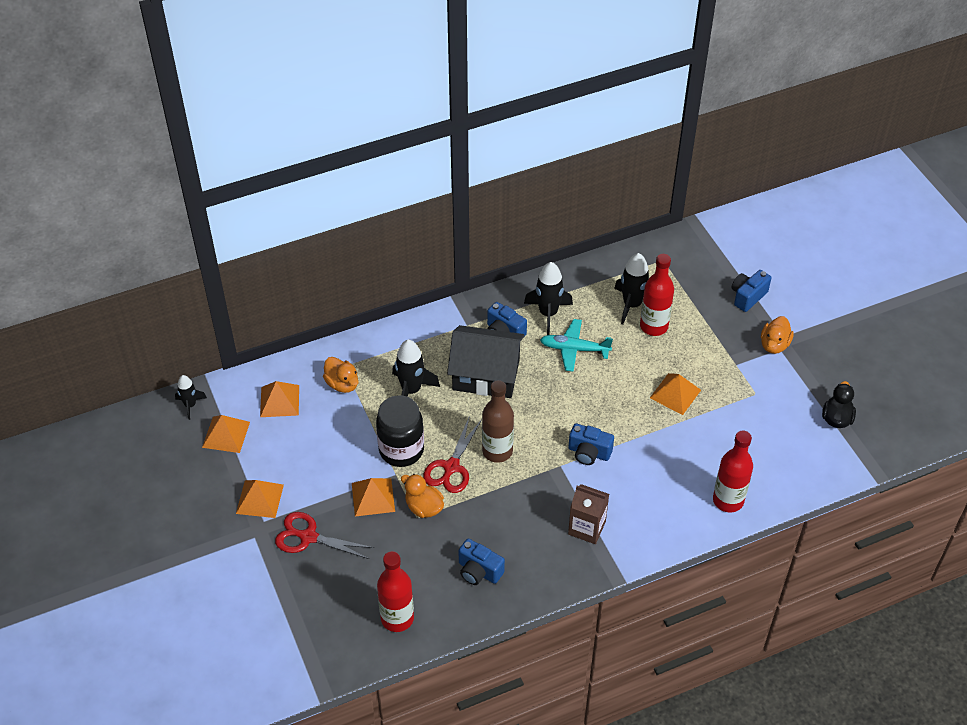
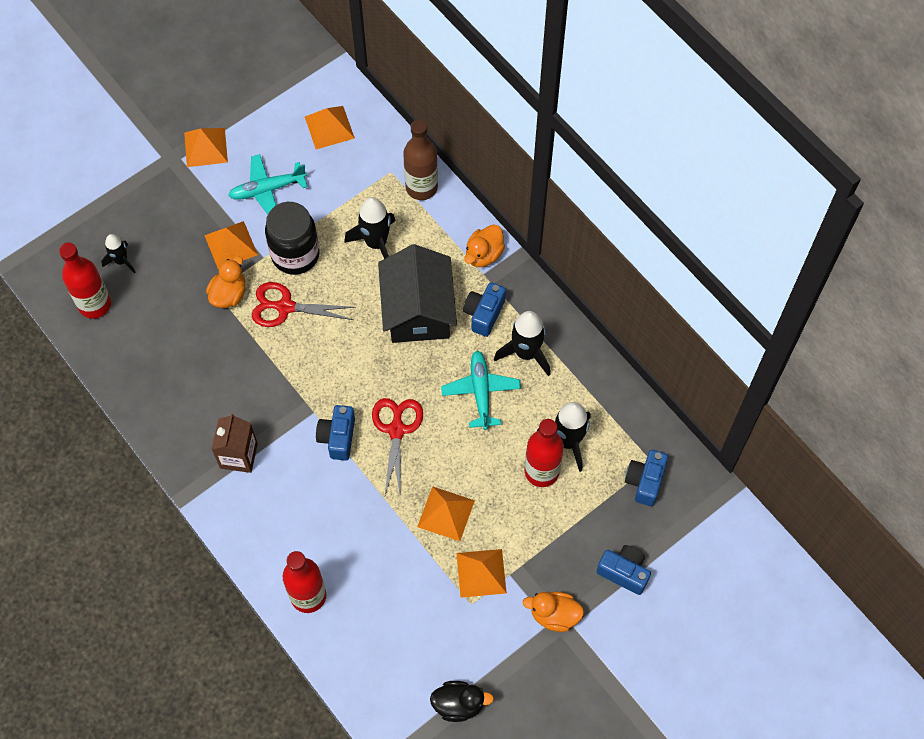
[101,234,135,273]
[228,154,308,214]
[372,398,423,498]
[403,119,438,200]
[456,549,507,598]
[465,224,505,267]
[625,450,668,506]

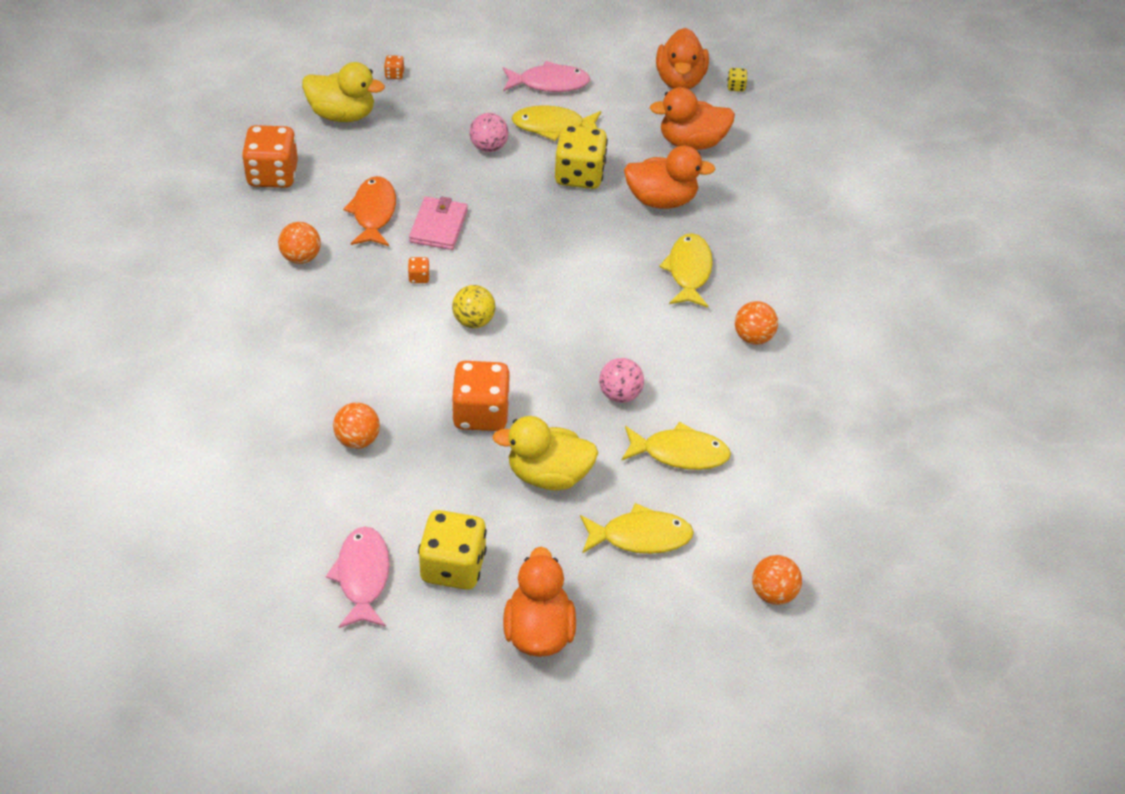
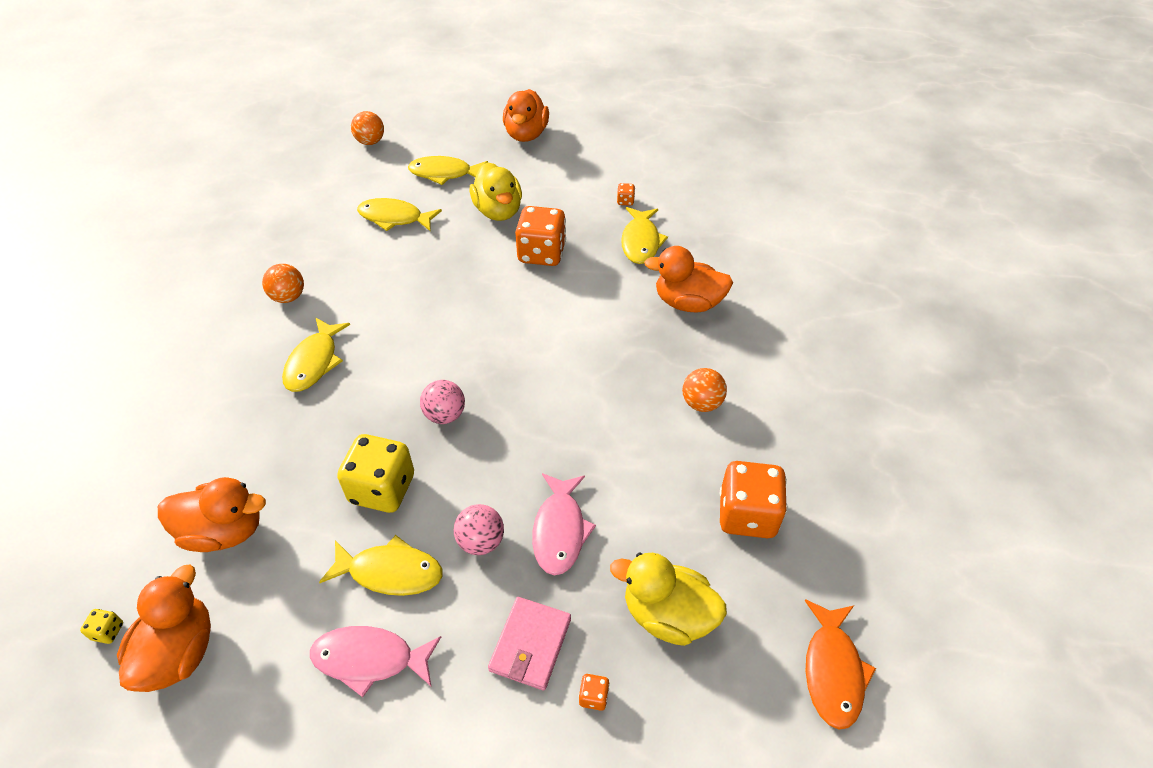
[420,380,465,424]
[470,162,522,221]
[488,597,571,690]
[532,473,596,575]
[617,183,635,206]
[621,207,668,264]
[644,246,733,313]
[805,599,876,730]
[418,510,487,590] (first image)
[452,285,495,328] (first image)

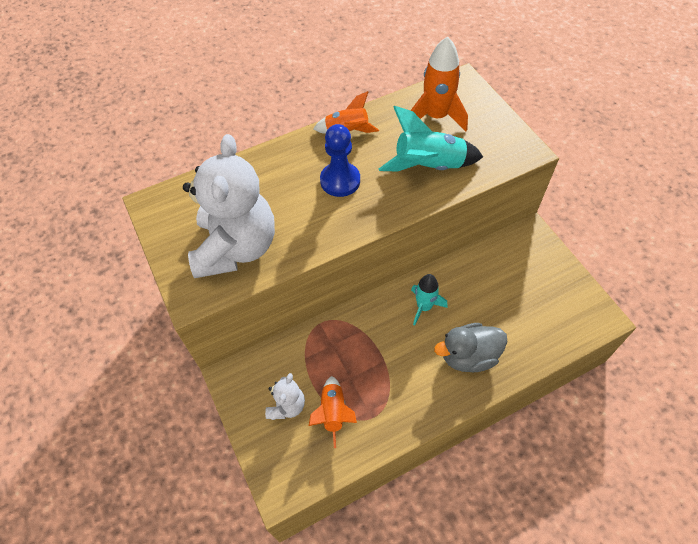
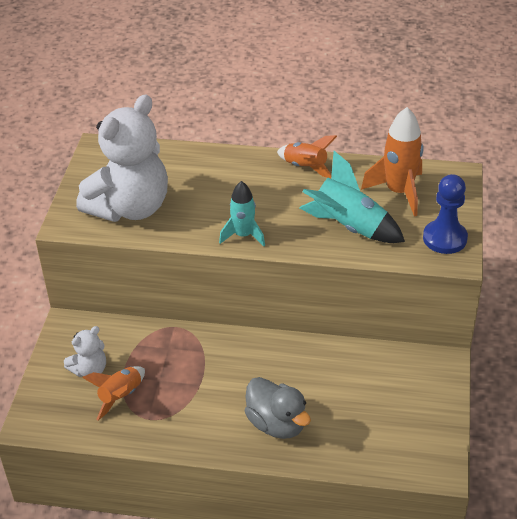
[219,181,265,246]
[245,377,311,439]
[423,174,468,254]

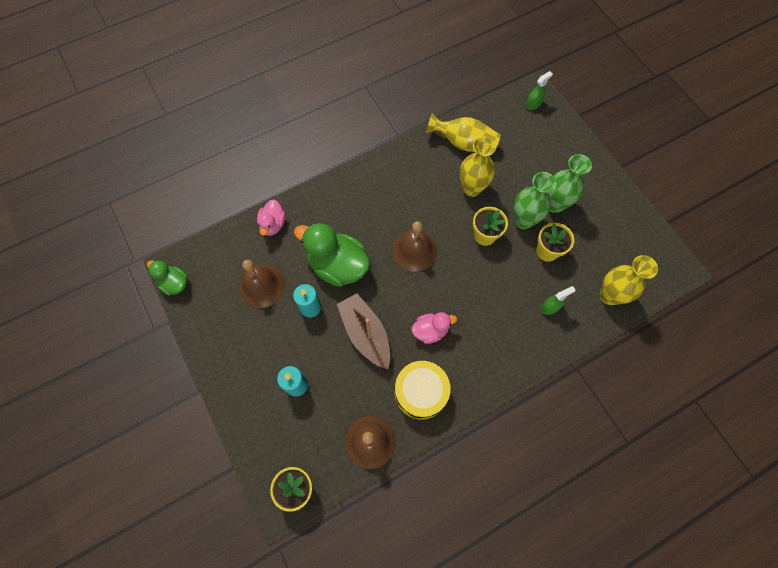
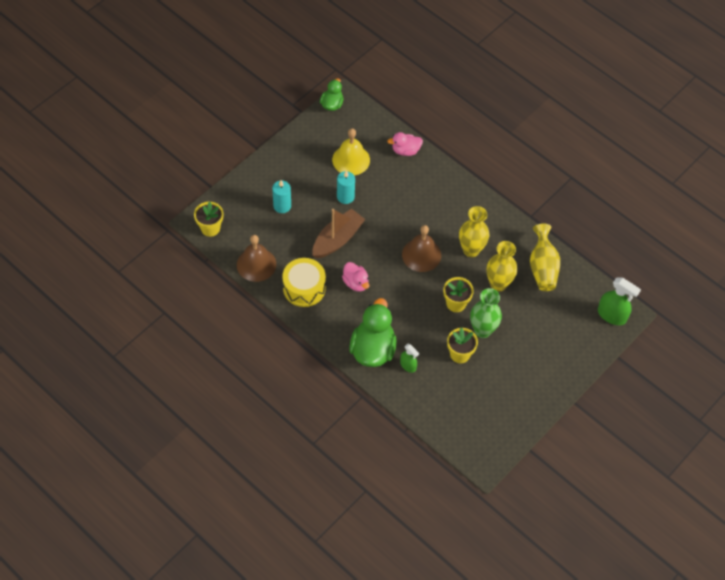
[332,128,370,175]
[349,298,397,367]
[459,206,489,257]
[598,278,641,325]
[548,154,592,213] (first image)

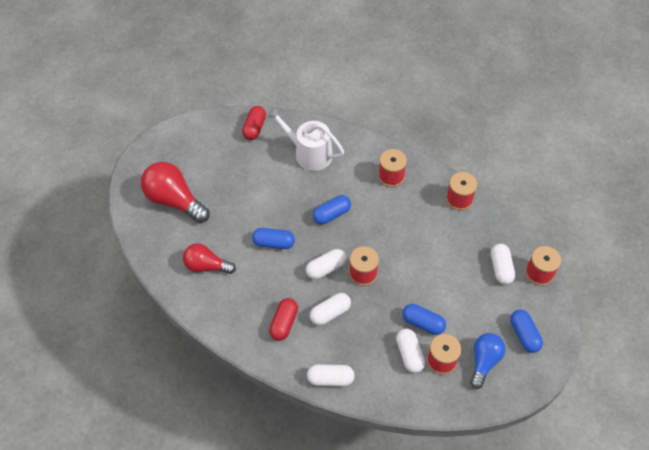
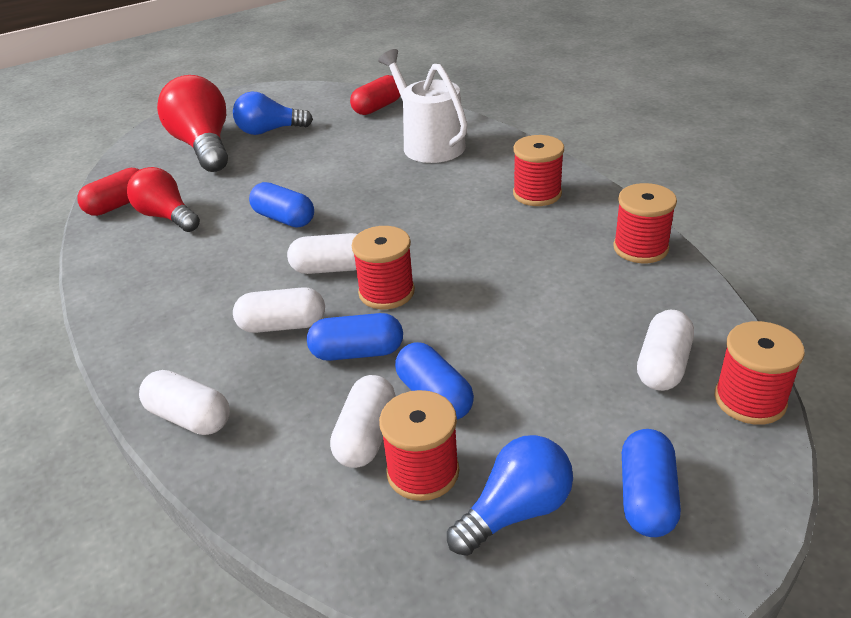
[77,168,139,216]
[233,91,313,135]
[307,313,403,361]

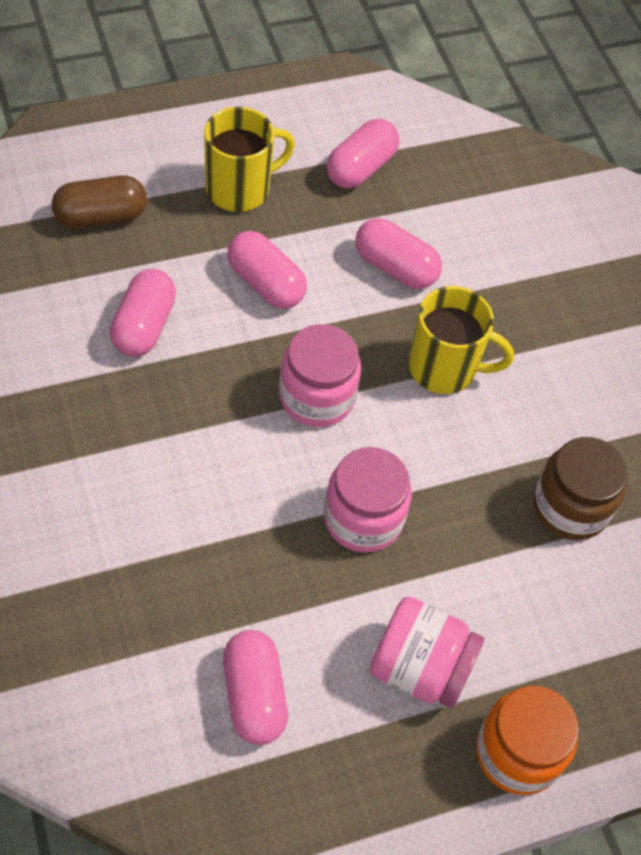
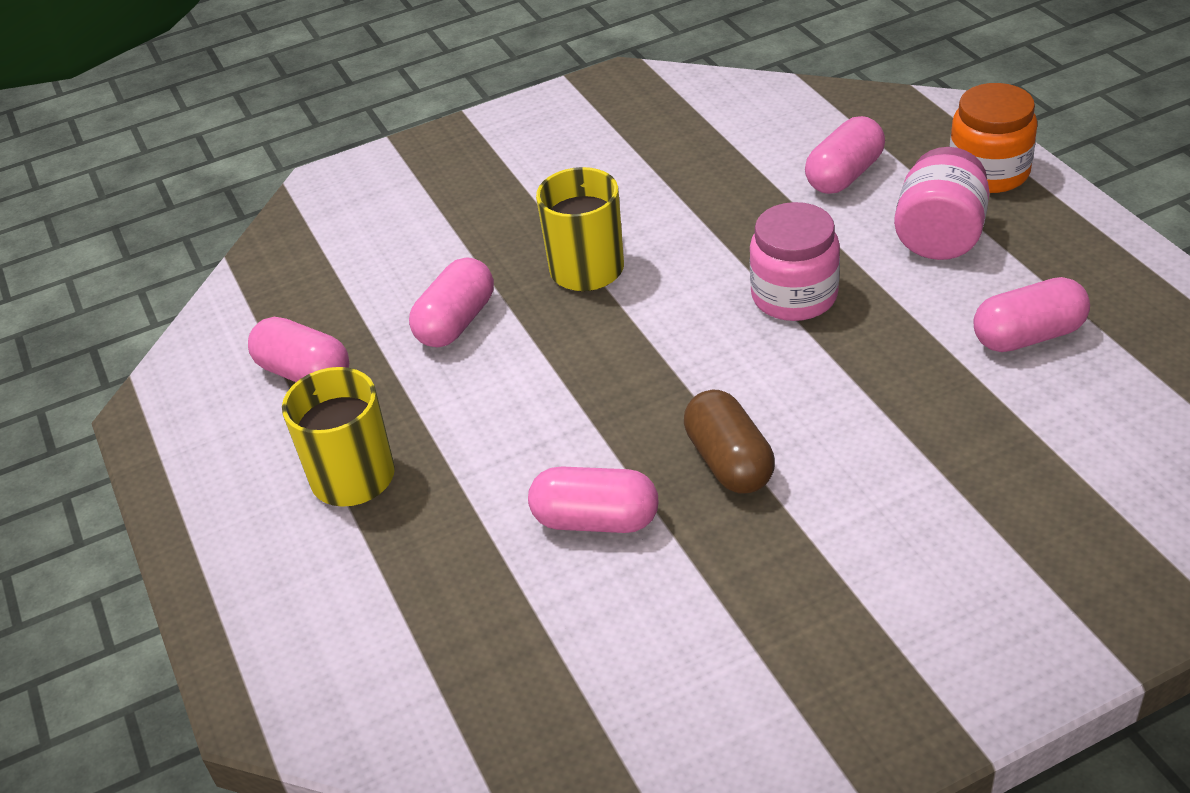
[684,390,775,493]
[805,116,885,194]
[279,324,361,427] (first image)
[533,437,628,540] (first image)

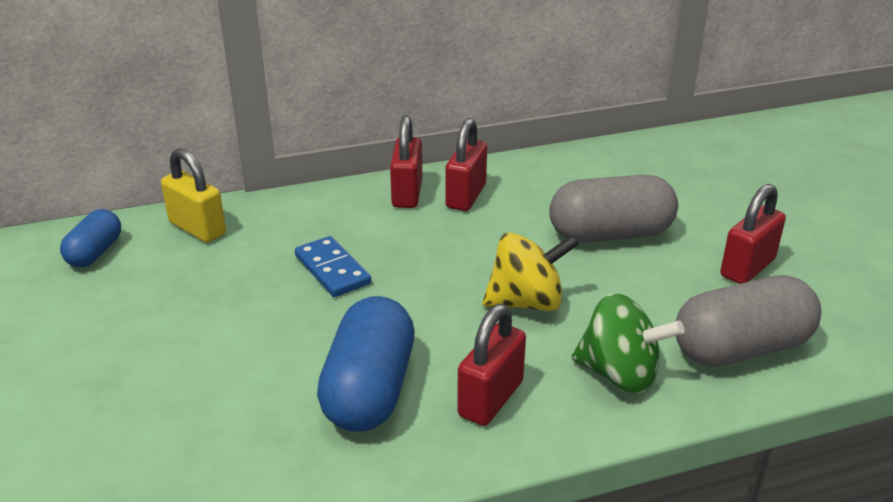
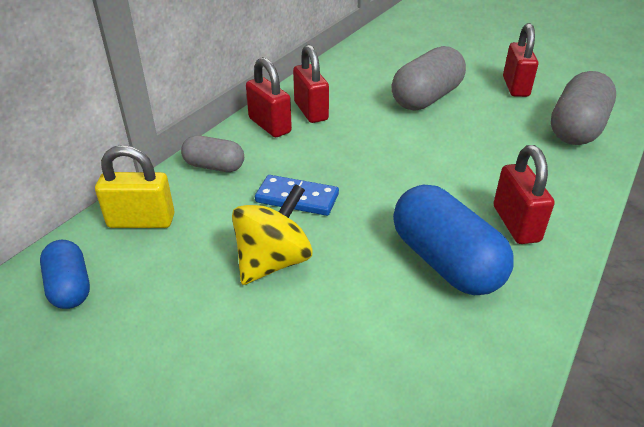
[181,135,244,172]
[232,184,313,285]
[572,293,684,393] (first image)

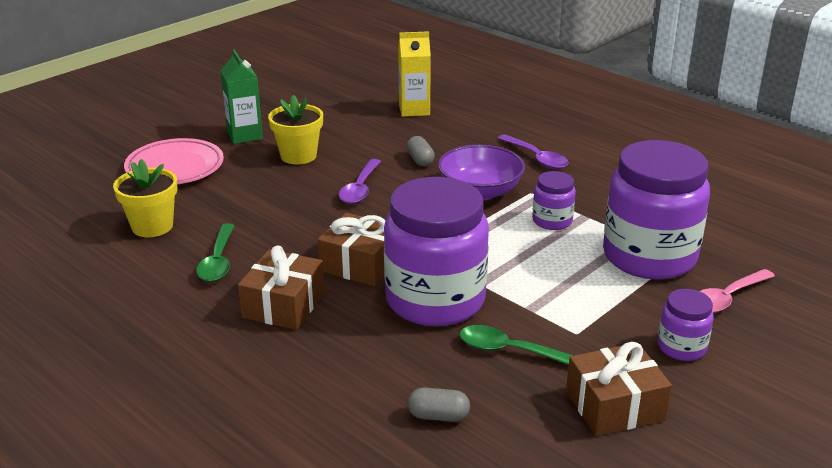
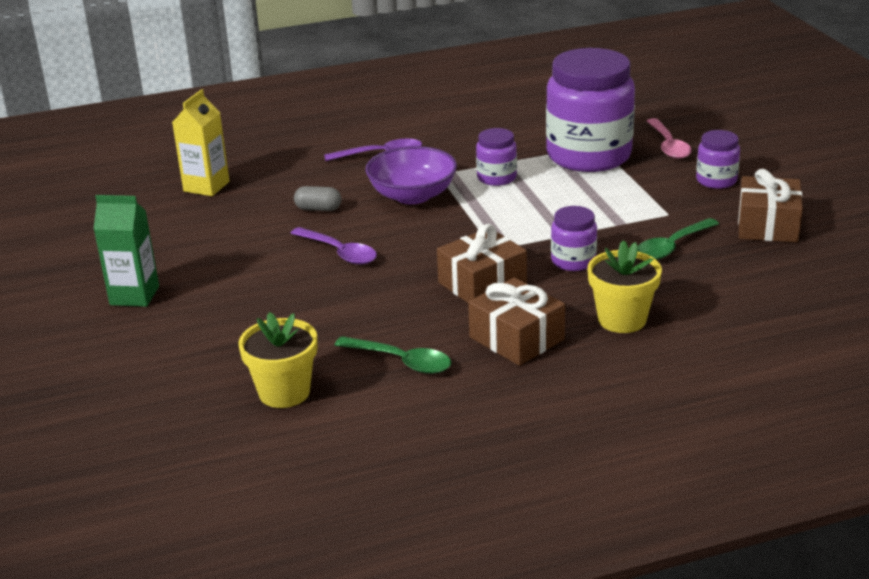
[551,206,597,271]
[587,240,662,333]
[124,138,224,184] (first image)
[408,387,470,422] (first image)

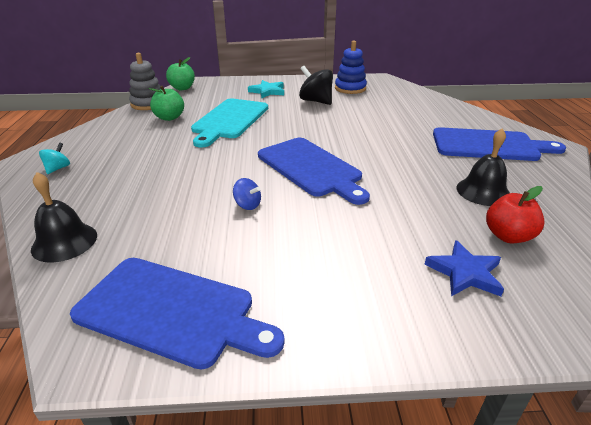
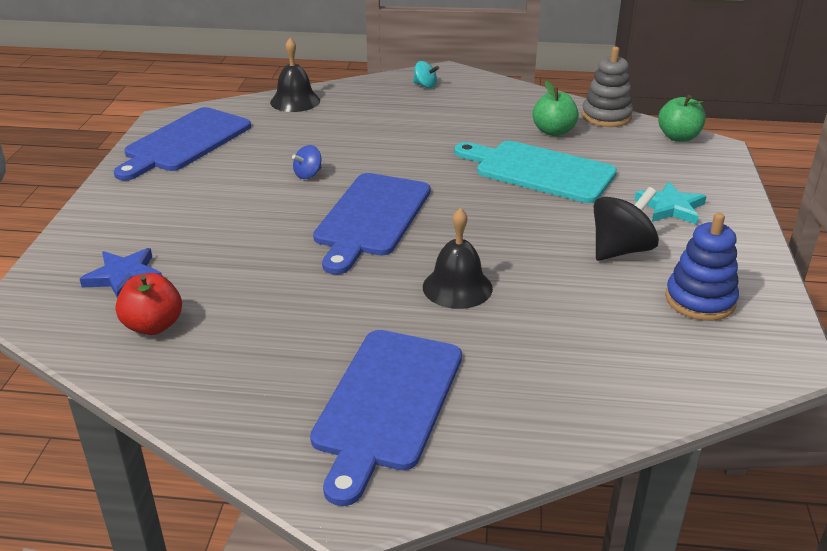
[313,173,430,274]
[423,208,493,309]

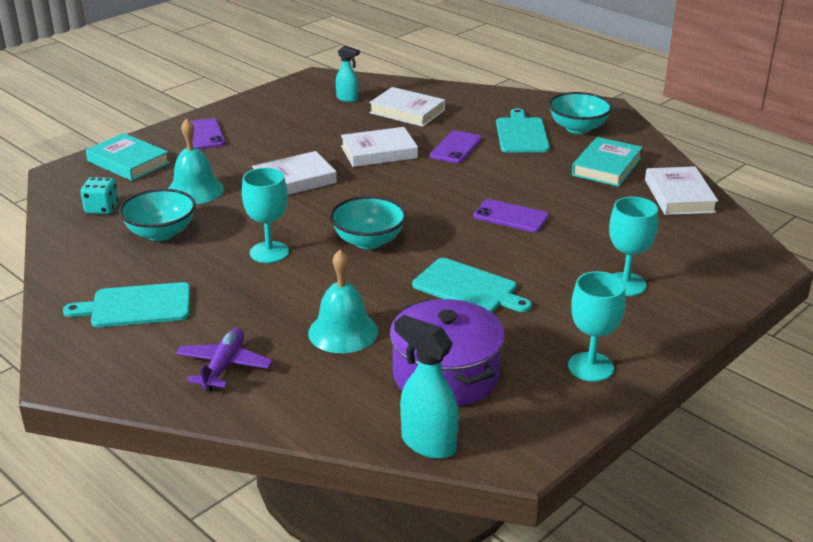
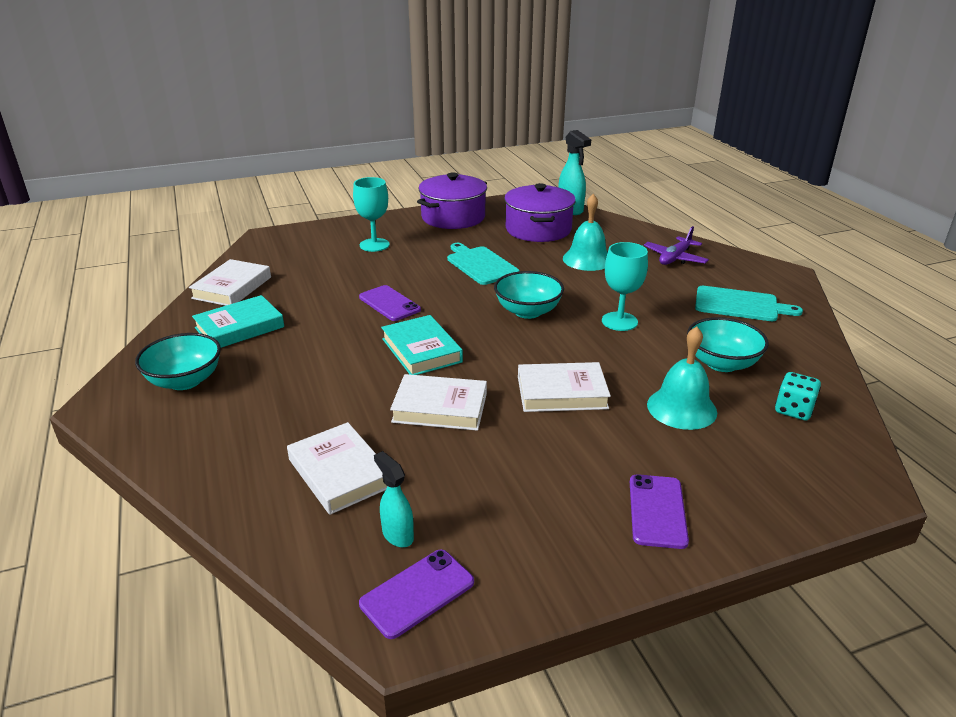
[359,549,474,639]
[381,315,463,375]
[417,173,487,229]
[496,108,550,152] (first image)

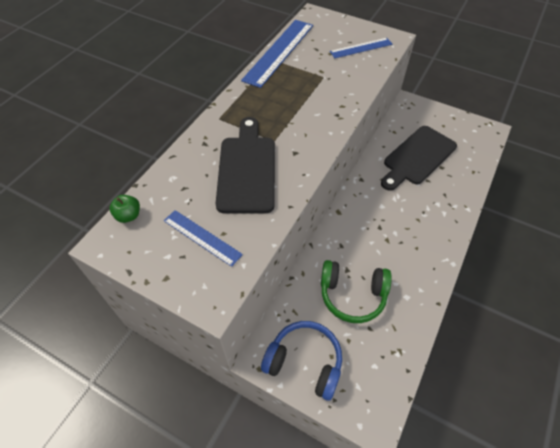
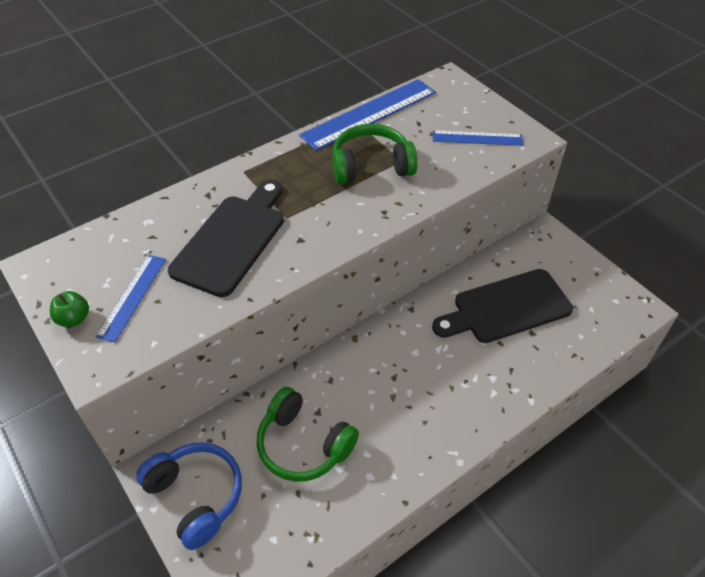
[50,291,89,327]
[96,255,166,342]
[332,124,418,184]

